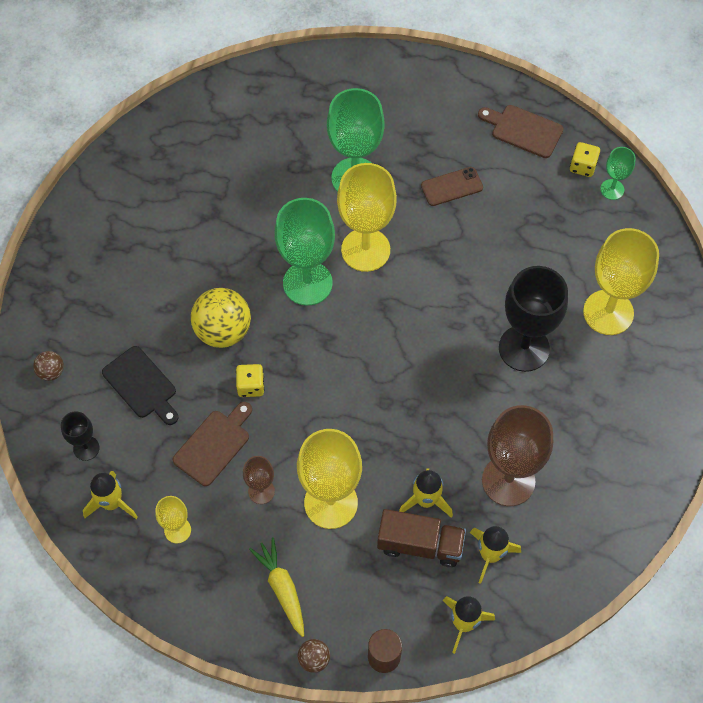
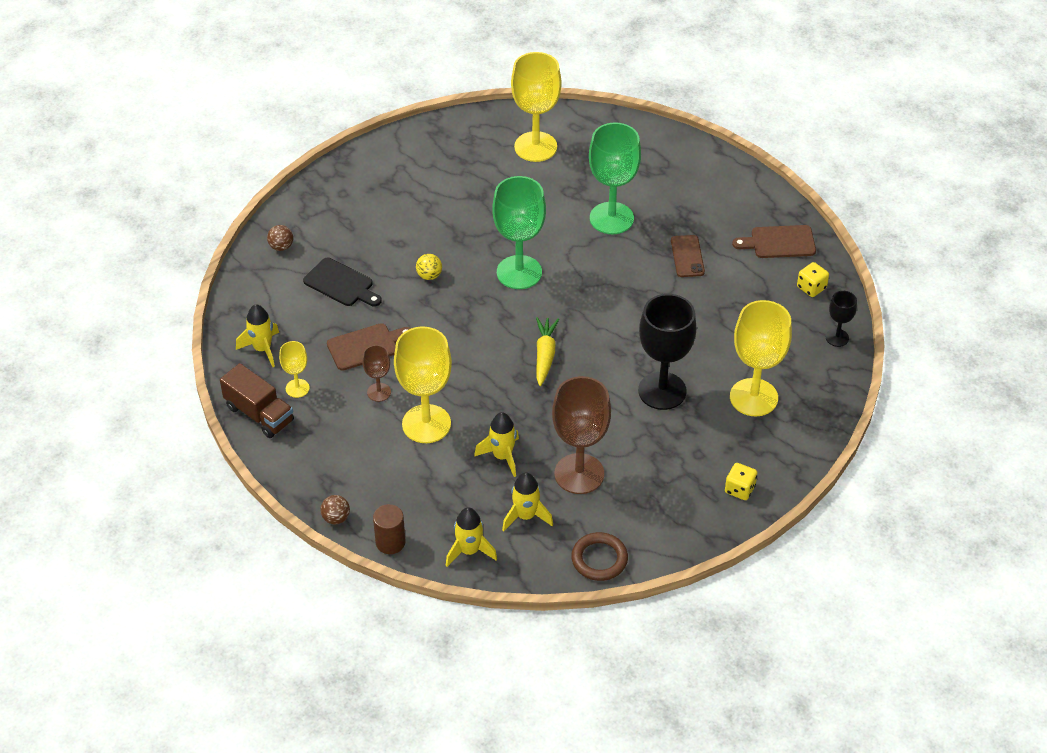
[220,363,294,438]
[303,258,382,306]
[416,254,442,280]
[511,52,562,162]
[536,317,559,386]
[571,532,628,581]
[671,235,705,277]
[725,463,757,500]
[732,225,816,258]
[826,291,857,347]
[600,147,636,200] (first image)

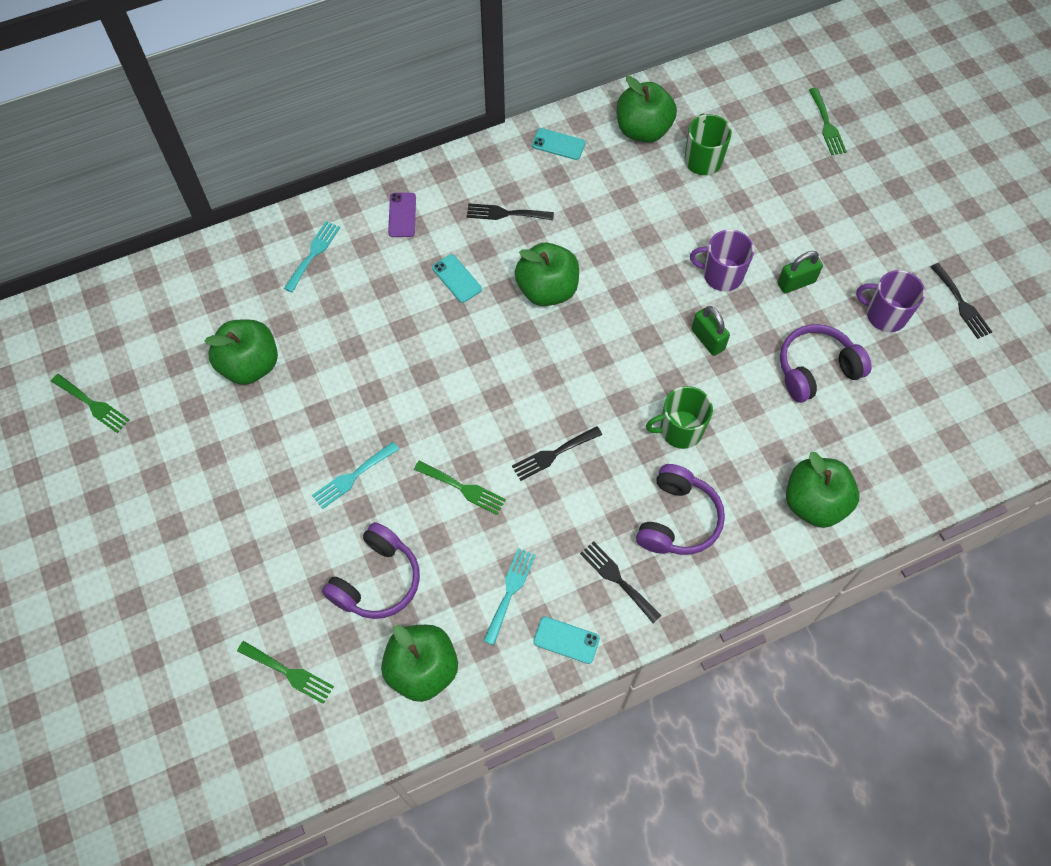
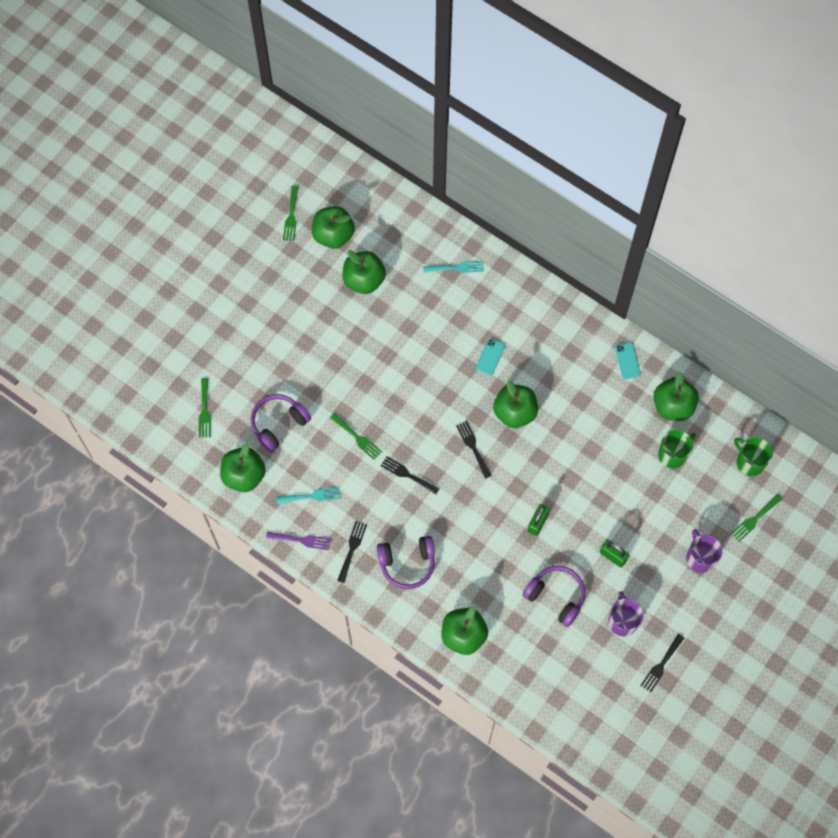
[250,394,311,452]
[266,532,331,550]
[312,206,355,249]
[330,413,382,460]
[456,421,492,479]
[686,529,722,573]
[734,438,773,476]
[312,442,399,509] (first image)
[388,193,416,237] (first image)

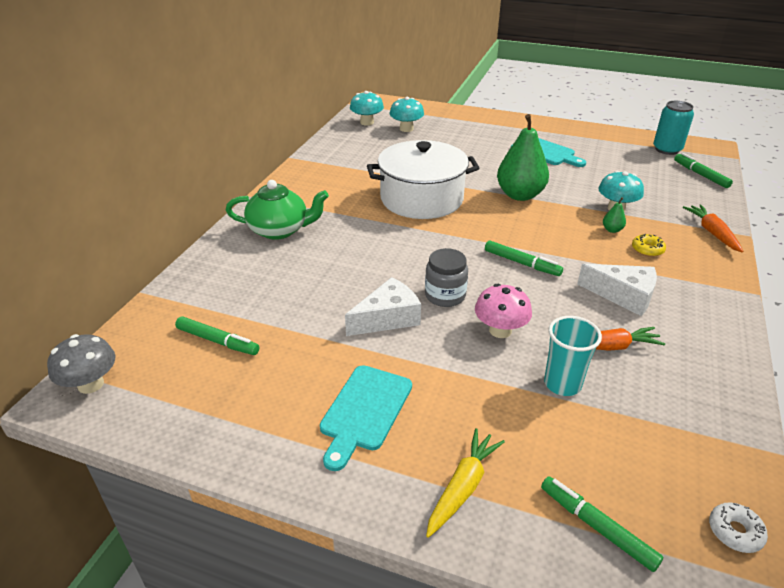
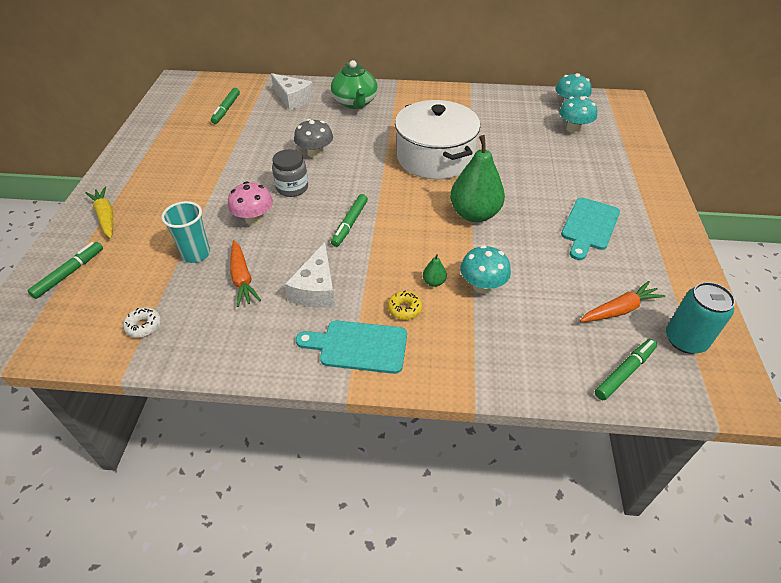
[86,187,113,238]
[123,307,161,338]
[271,73,314,110]
[294,119,333,158]
[296,320,407,374]
[580,281,666,322]

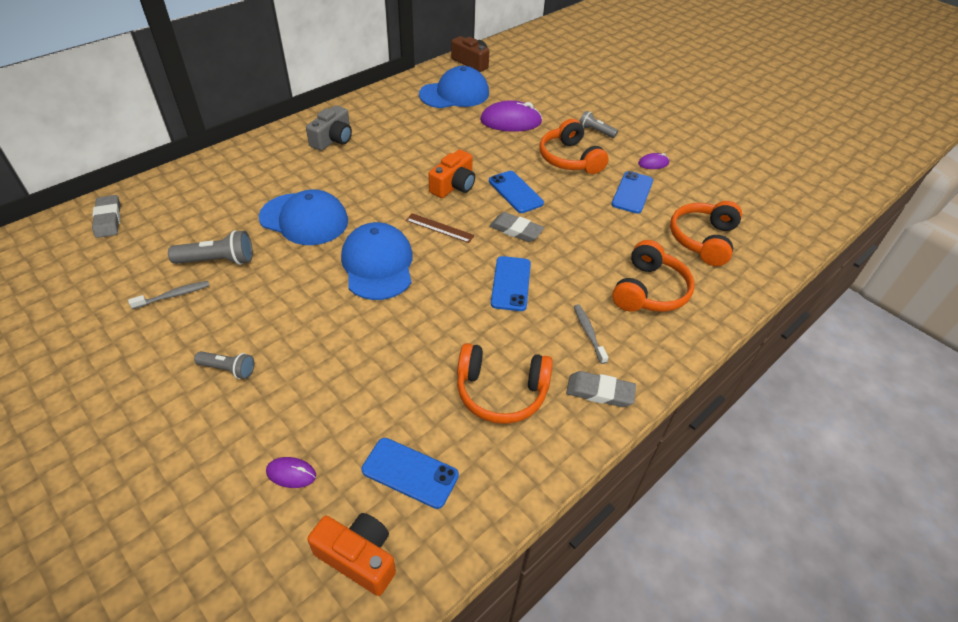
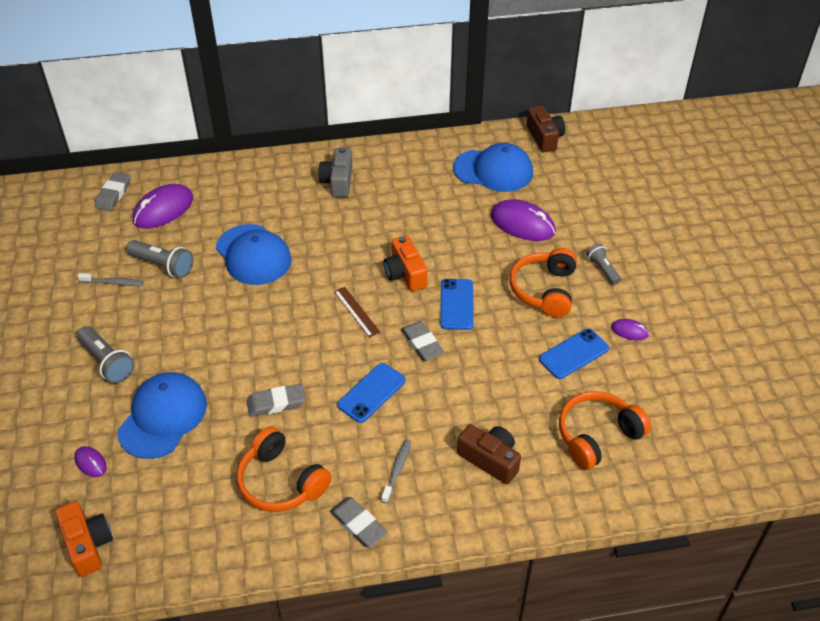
[77,326,135,383]
[117,372,207,459]
[132,184,193,229]
[247,384,306,417]
[318,147,352,197]
[384,236,428,291]
[457,424,521,484]
[362,438,459,509] (first image)

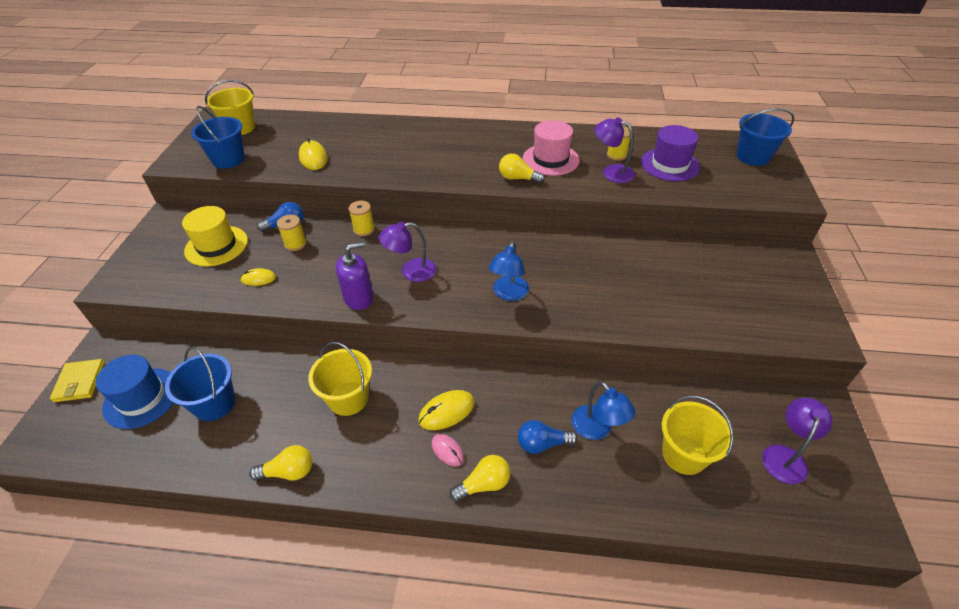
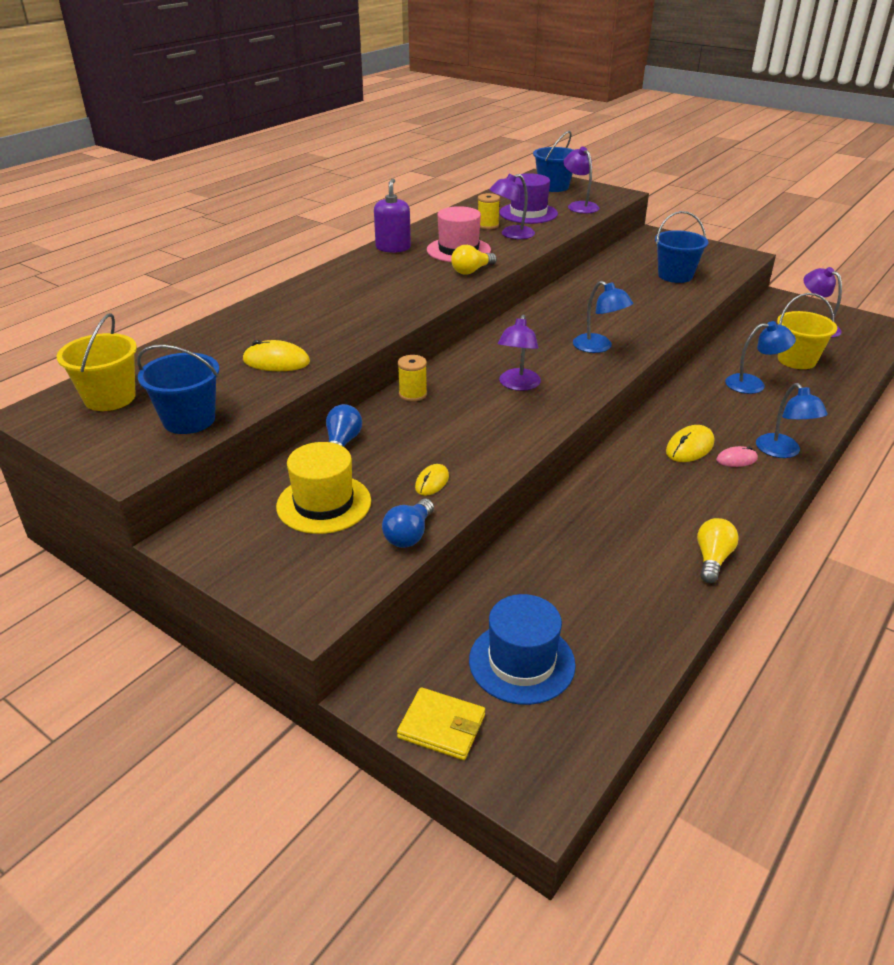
[374,179,411,253]
[382,499,434,548]
[563,147,599,213]
[655,211,708,283]
[666,425,714,462]
[756,383,828,458]
[277,215,307,251] (first image)
[308,342,372,416] (first image)

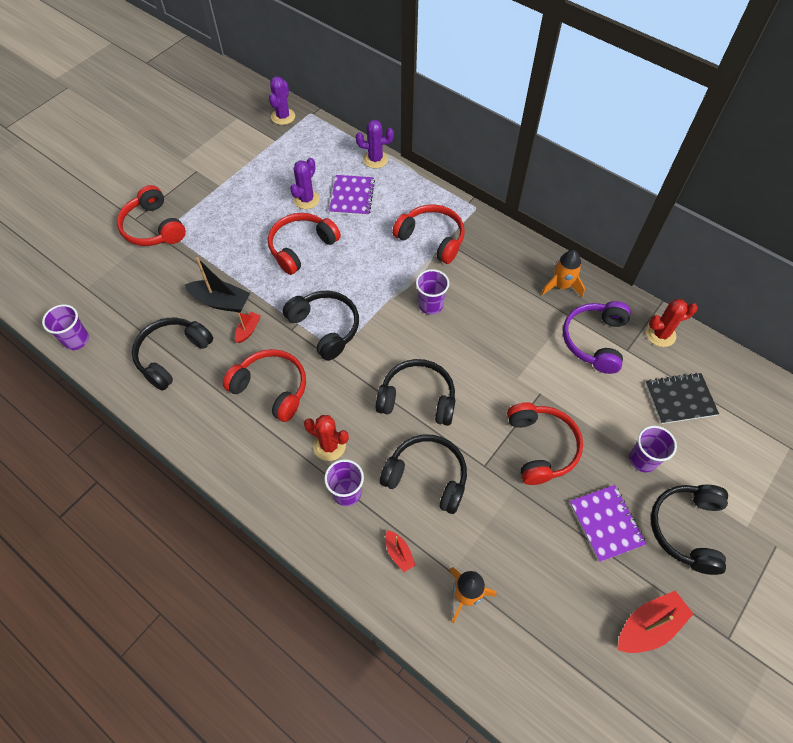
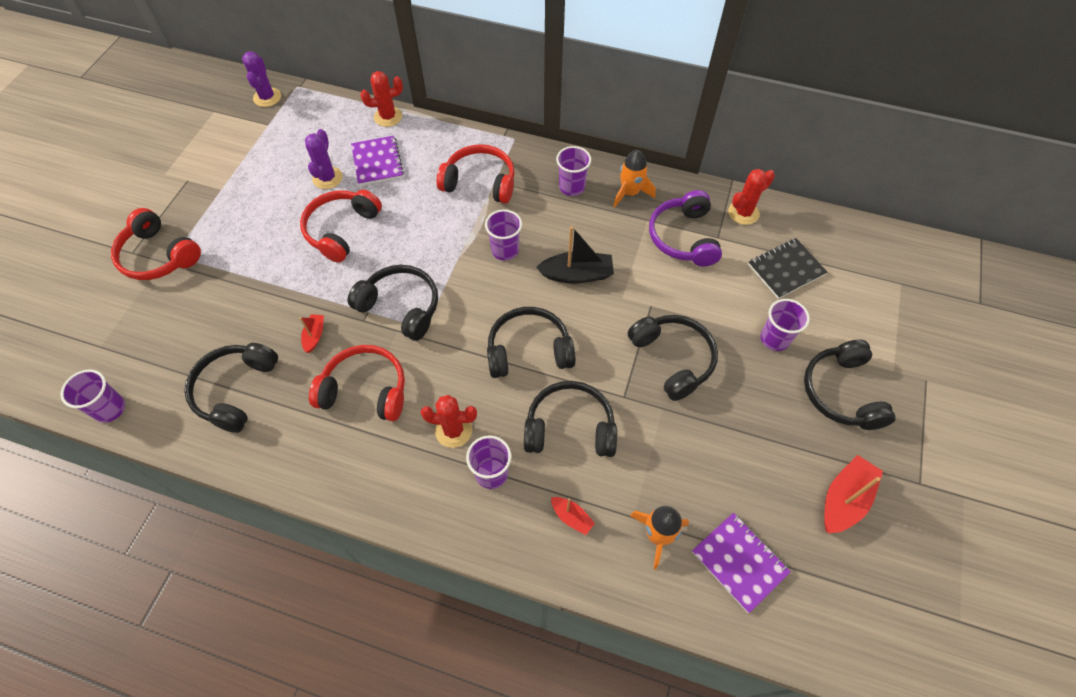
[360,71,403,127]
[536,226,614,284]
[556,146,591,196]
[628,315,718,401]
[692,513,791,613]

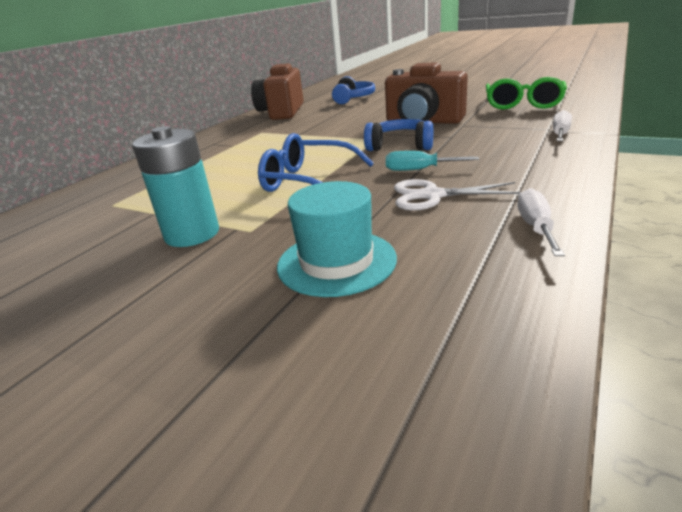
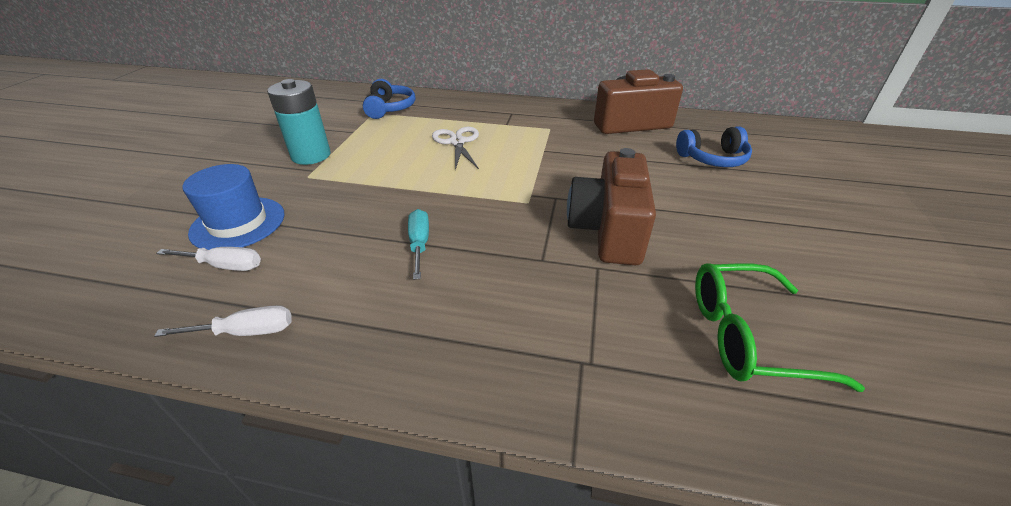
[156,247,261,271]
[182,164,284,250]
[363,79,415,119]
[432,127,479,170]
[258,133,374,192] (first image)

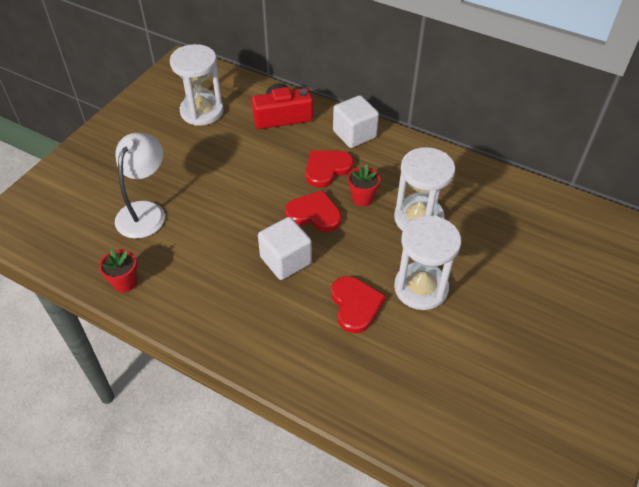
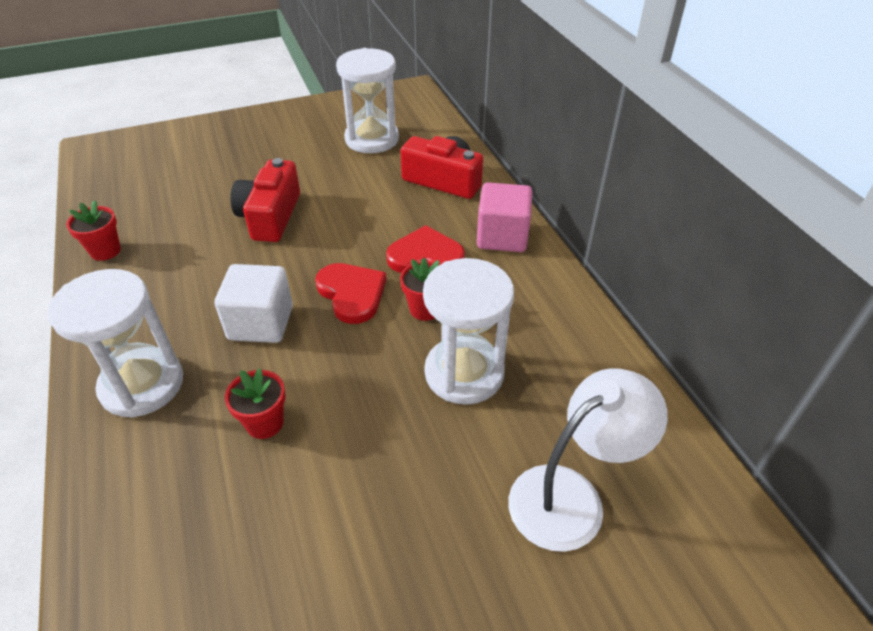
[48,269,183,418]
[225,368,286,439]
[230,158,300,242]
[477,182,532,252]
[508,368,668,552]

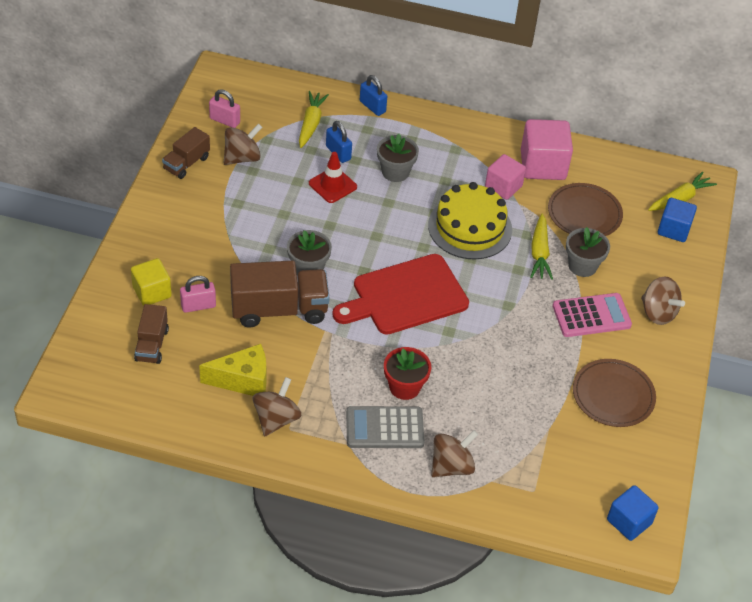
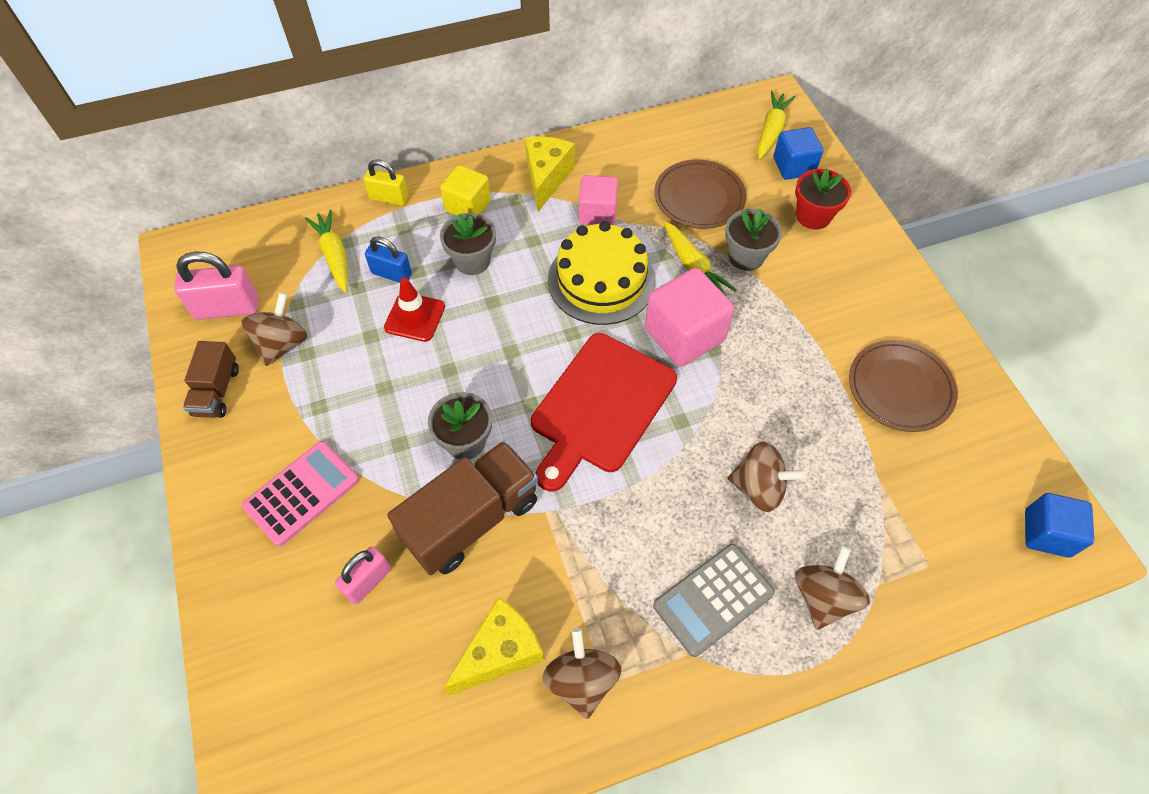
[174,252,259,320]
[242,441,359,547]
[363,159,408,206]
[440,165,491,215]
[525,136,574,212]
[645,268,734,367]
[727,441,806,512]
[795,169,851,230]
[134,304,169,364] (first image)

